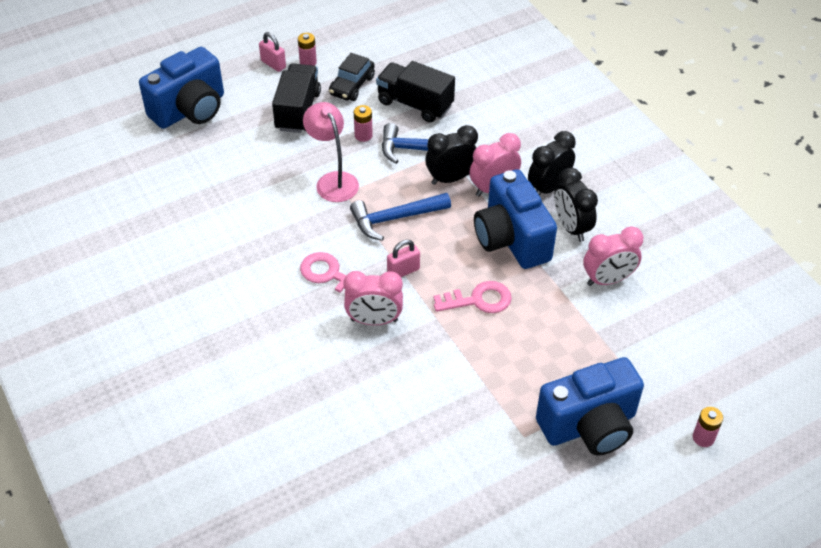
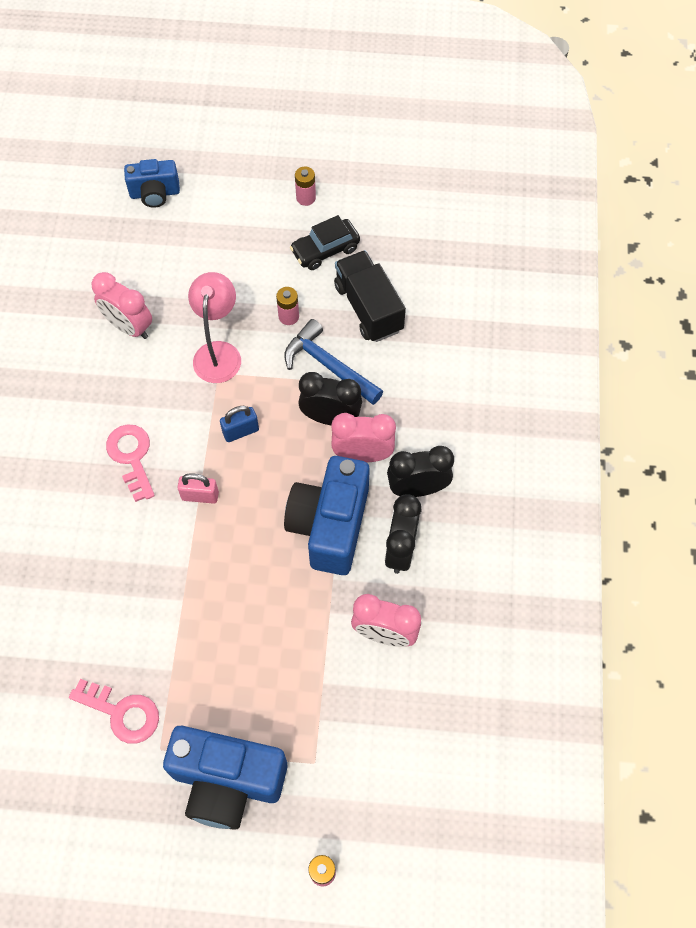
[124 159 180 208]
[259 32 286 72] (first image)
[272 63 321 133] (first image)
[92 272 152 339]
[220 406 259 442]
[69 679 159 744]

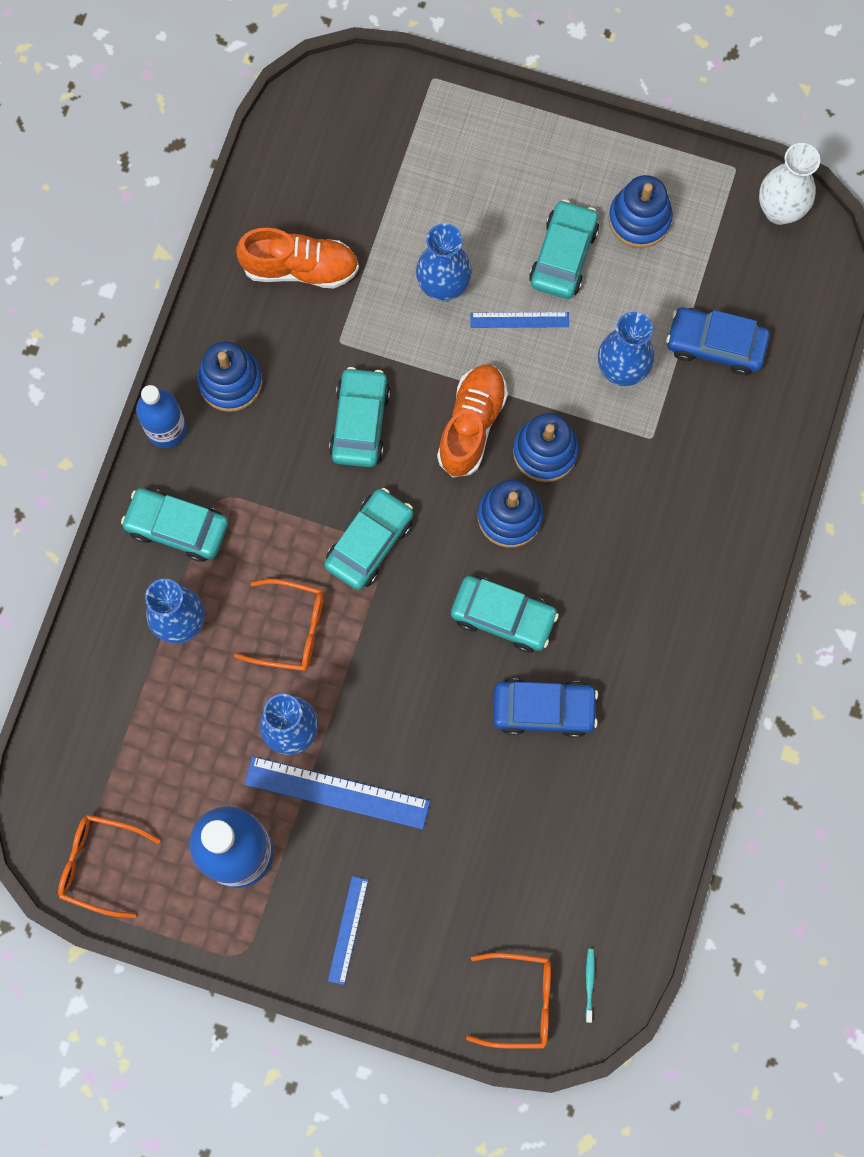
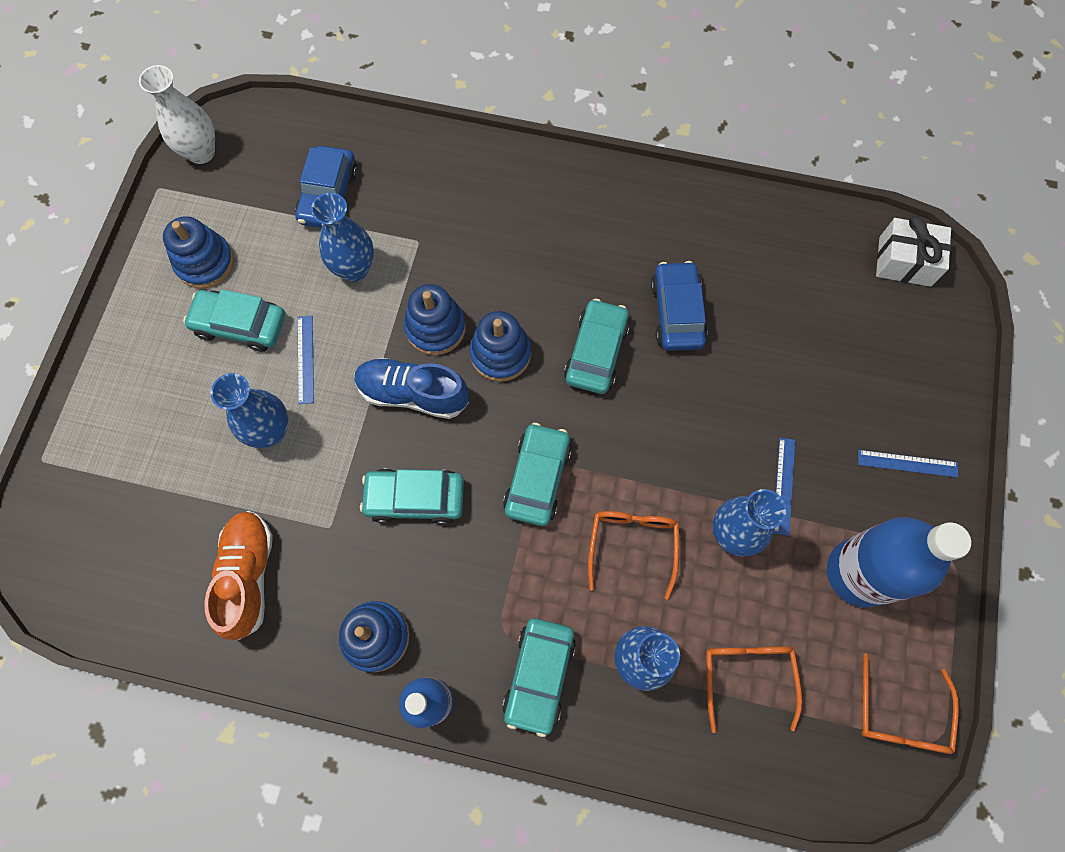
[774 438 795 536]
[503 423 572 526]
[355 358 469 419]
[706 647 802 733]
[876 215 951 287]

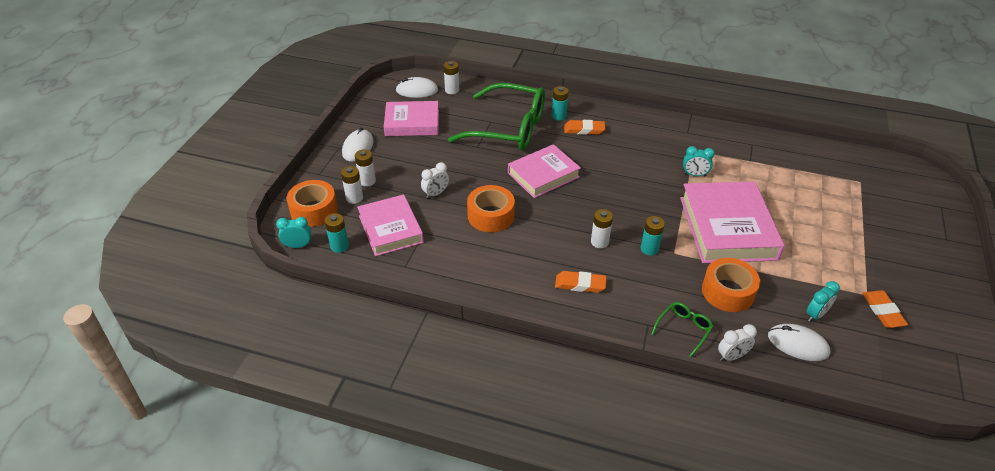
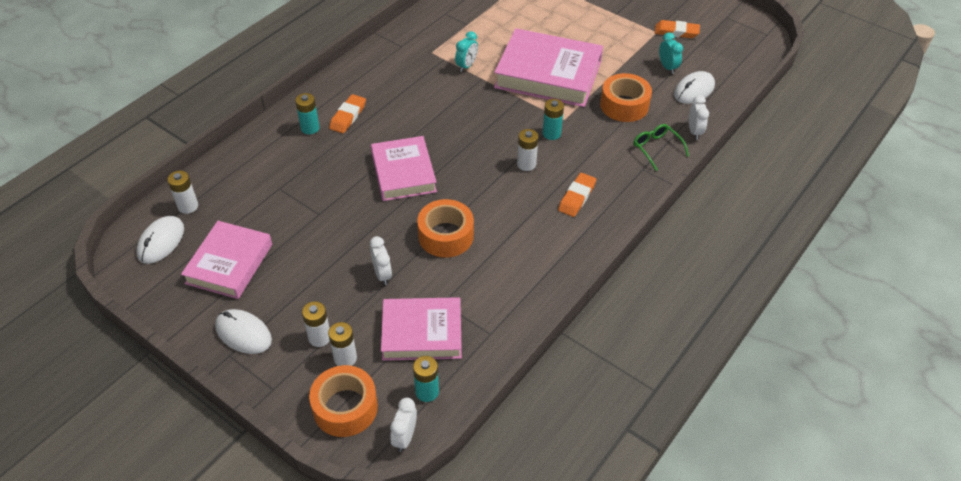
[390 398 417 452]
[448 83 545 150] (first image)

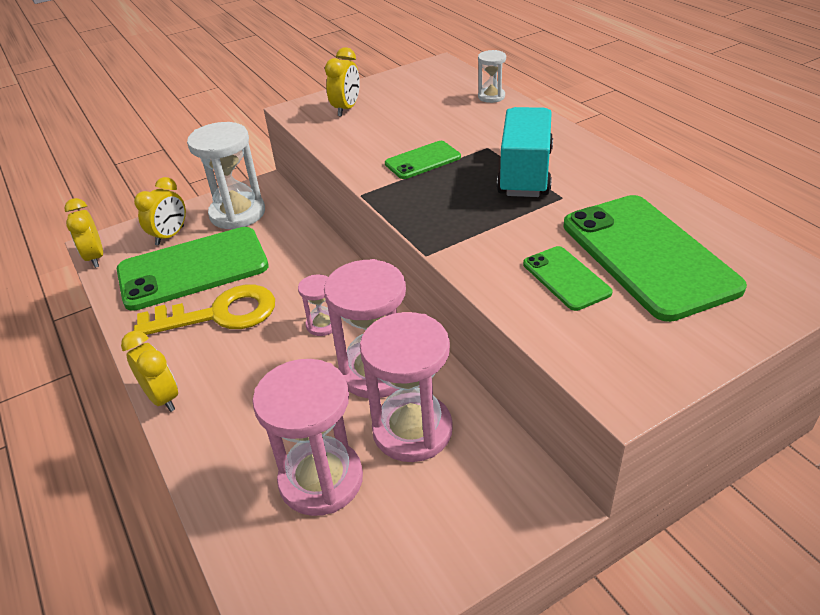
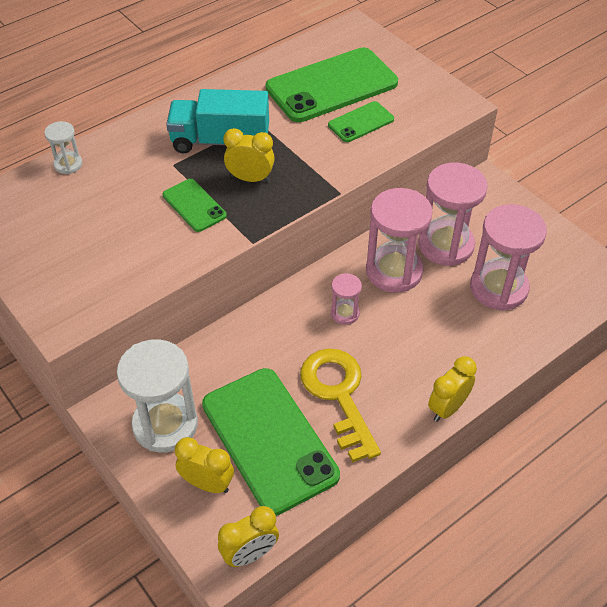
[223 128 275 182]

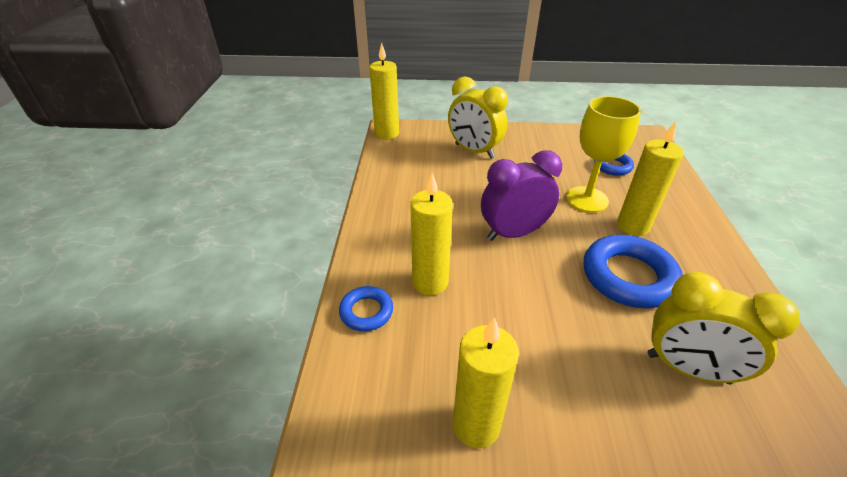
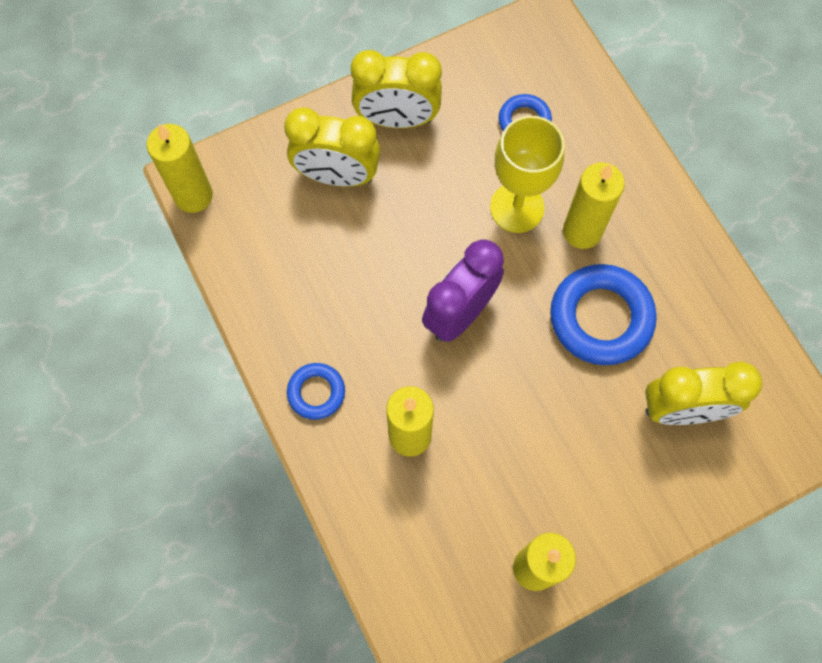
[287 363 345 420]
[351 50 442 128]

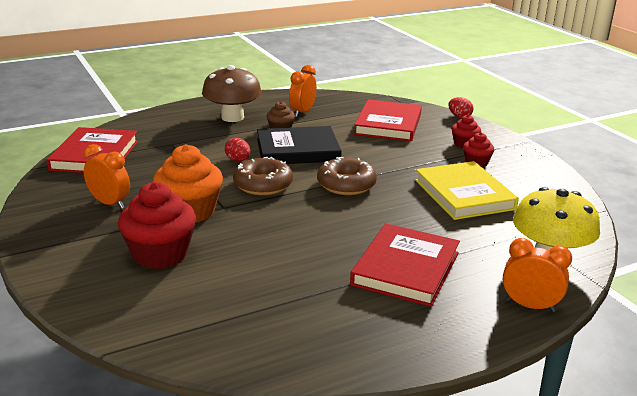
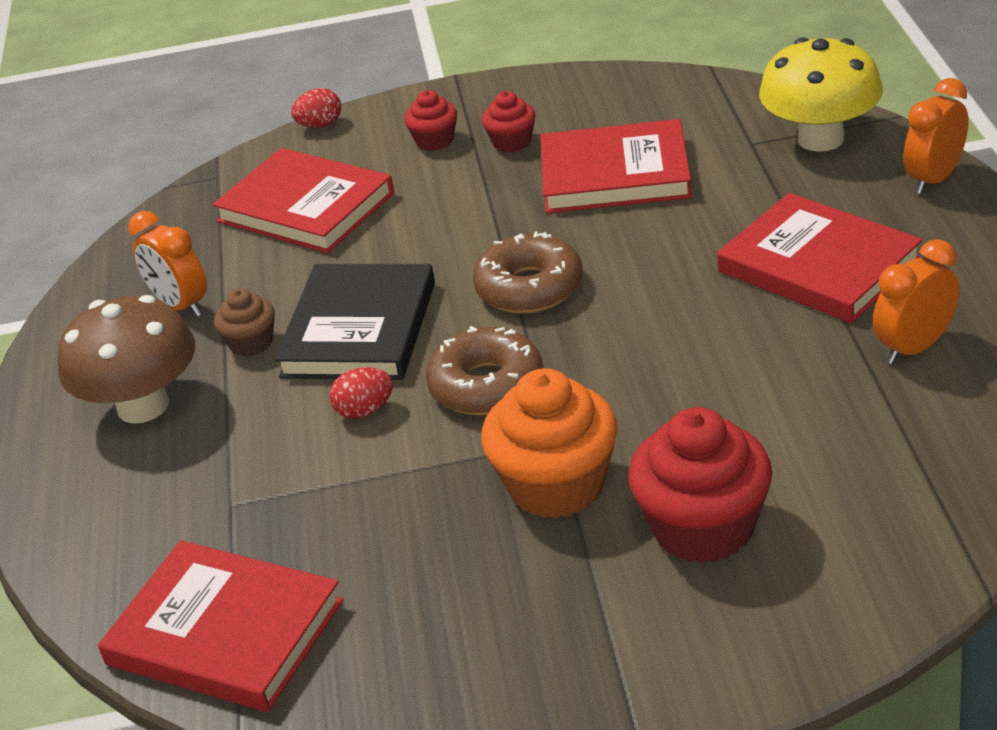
[873 239 960 364]
[540 119 692 213]

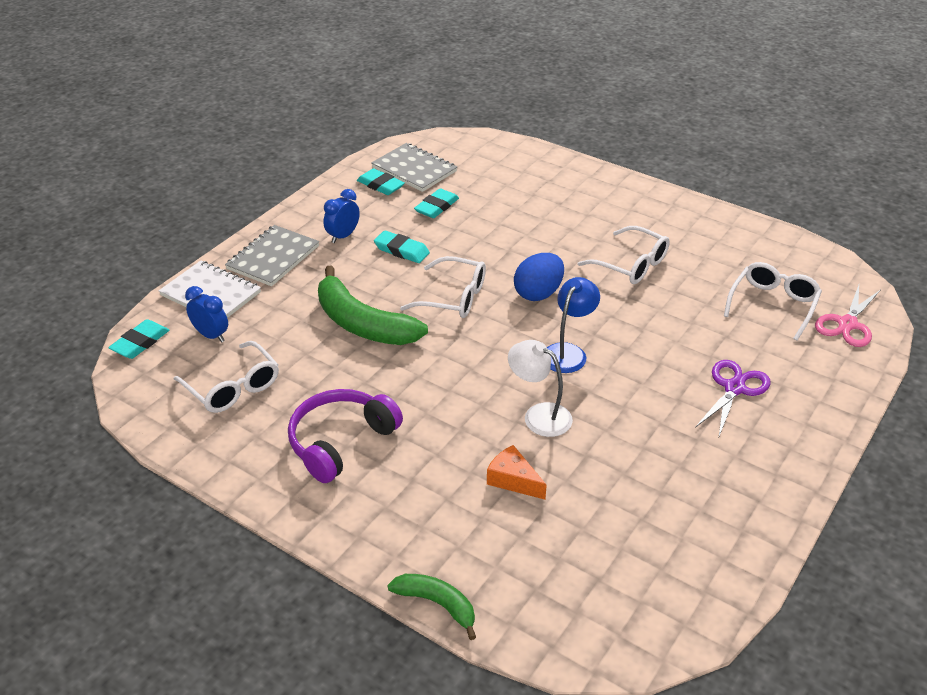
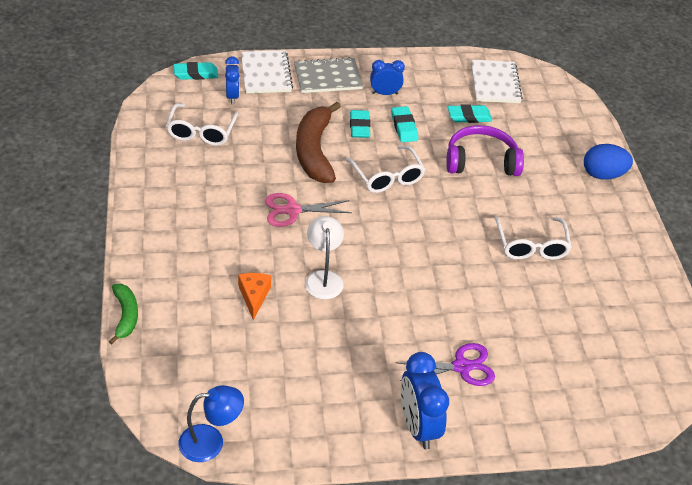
[446 125 524 176]
[296 102 341 183]
[350 110 370 138]
[471 59 523 103]
[584 144 633 180]
[178 385 244 462]
[724 262 822 341] (first image)
[265 193 352 227]
[401 352 449 449]

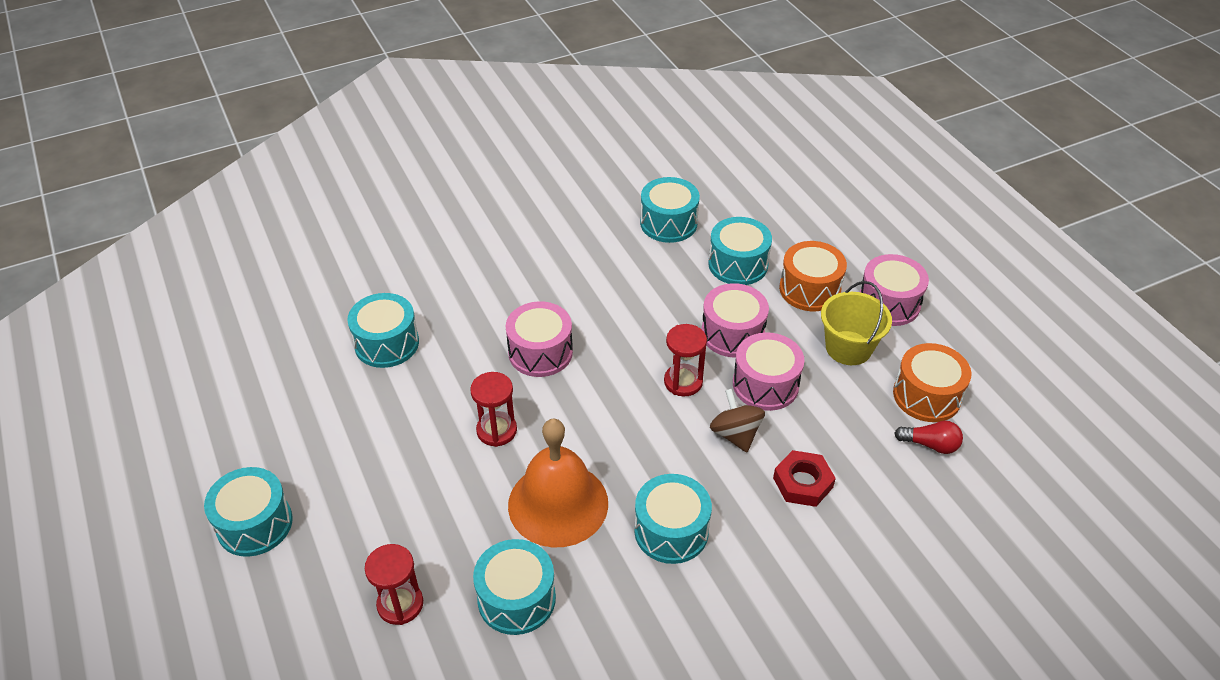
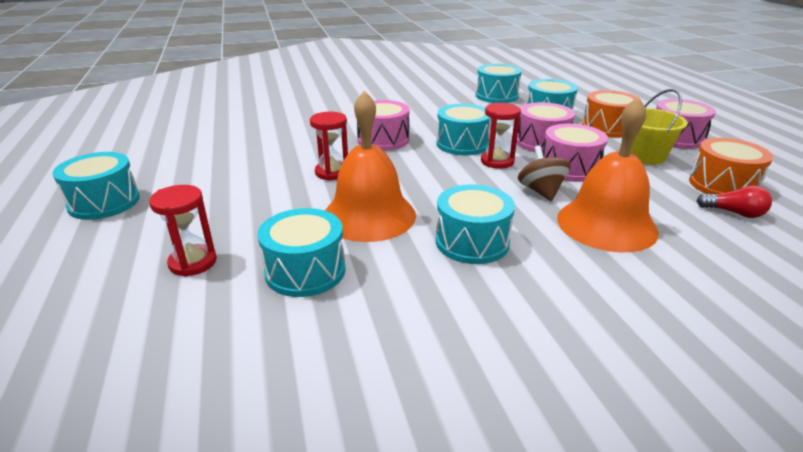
[437 104 490 155]
[557 97 659 252]

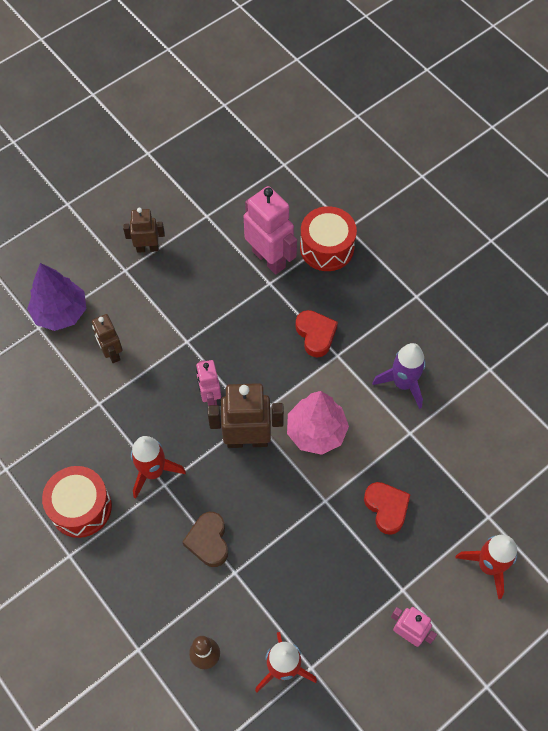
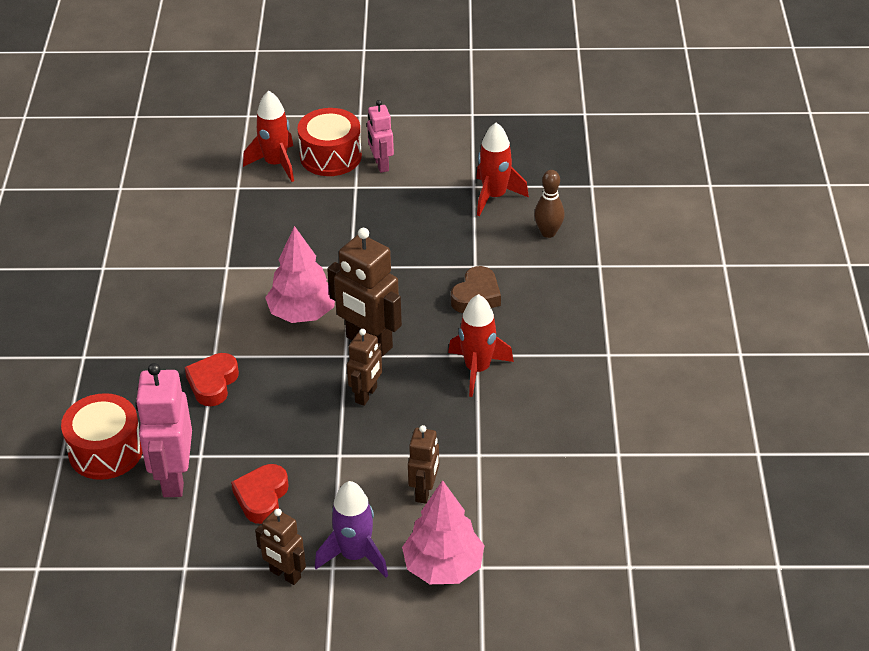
[402 480 484 584]
[298 108 362 176]
[347 329 382 406]
[231 464 288 524]
[315 481 388 578]

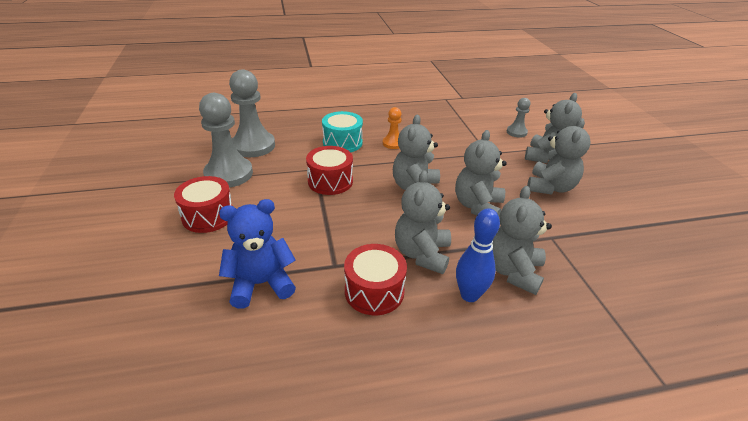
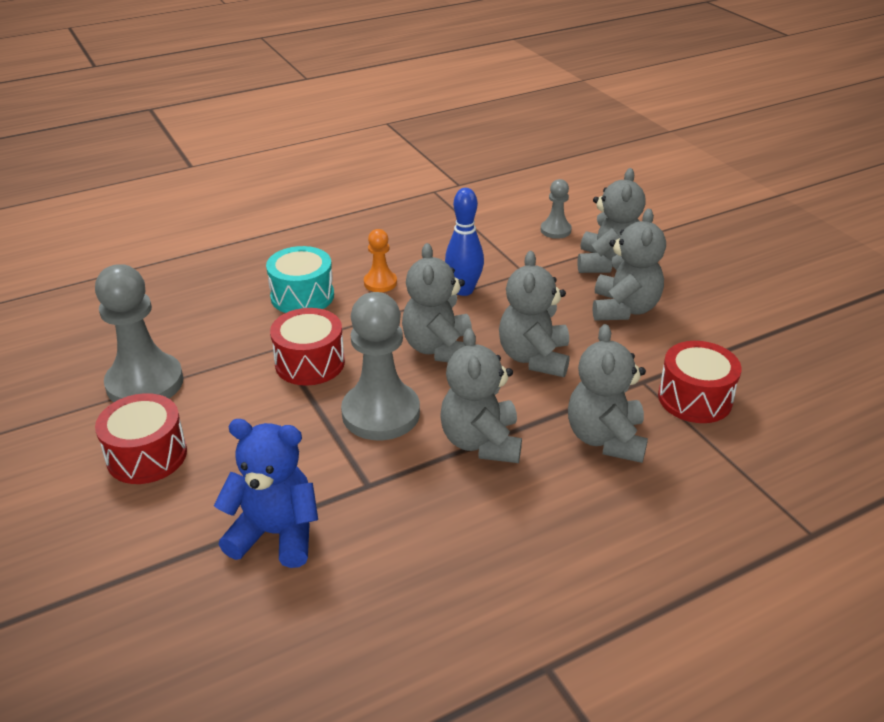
[214 419 318 568]
[341 292 420 440]
[658 341 742 423]
[445 188 484 296]

